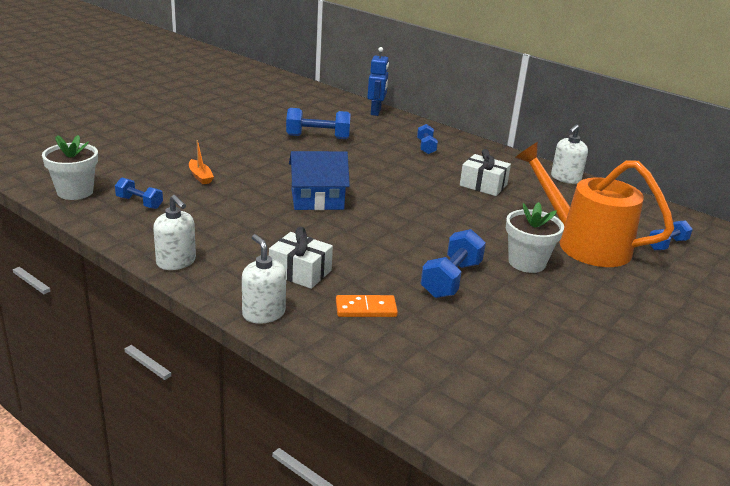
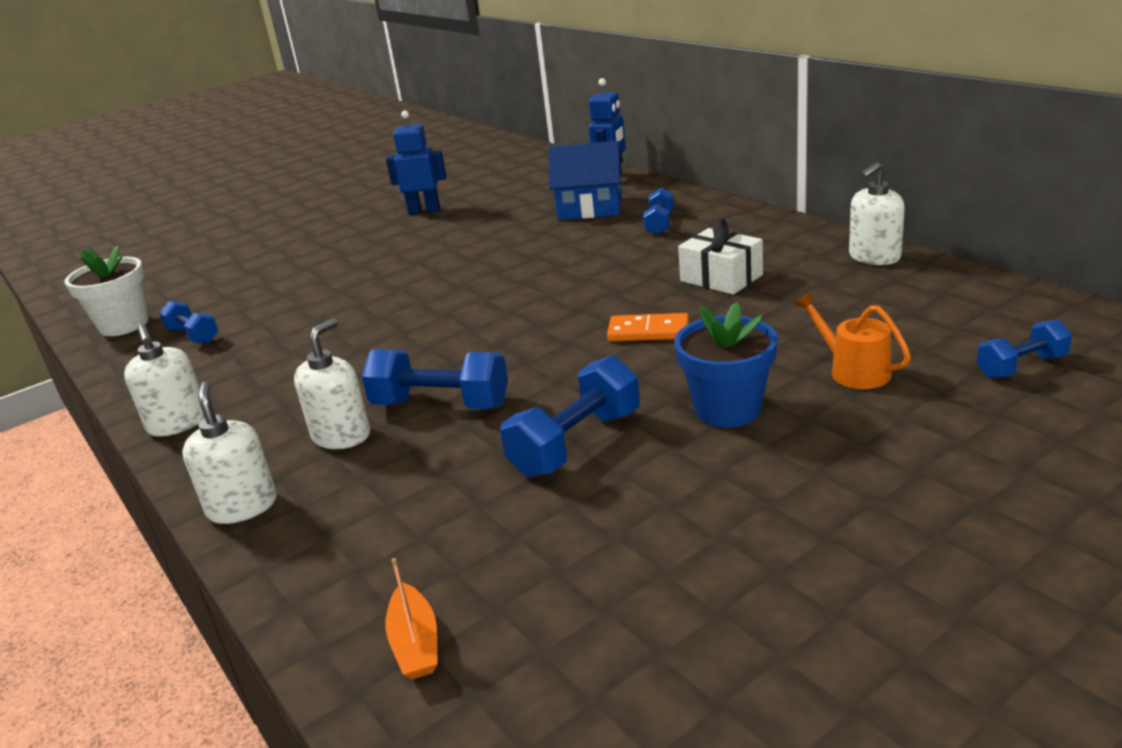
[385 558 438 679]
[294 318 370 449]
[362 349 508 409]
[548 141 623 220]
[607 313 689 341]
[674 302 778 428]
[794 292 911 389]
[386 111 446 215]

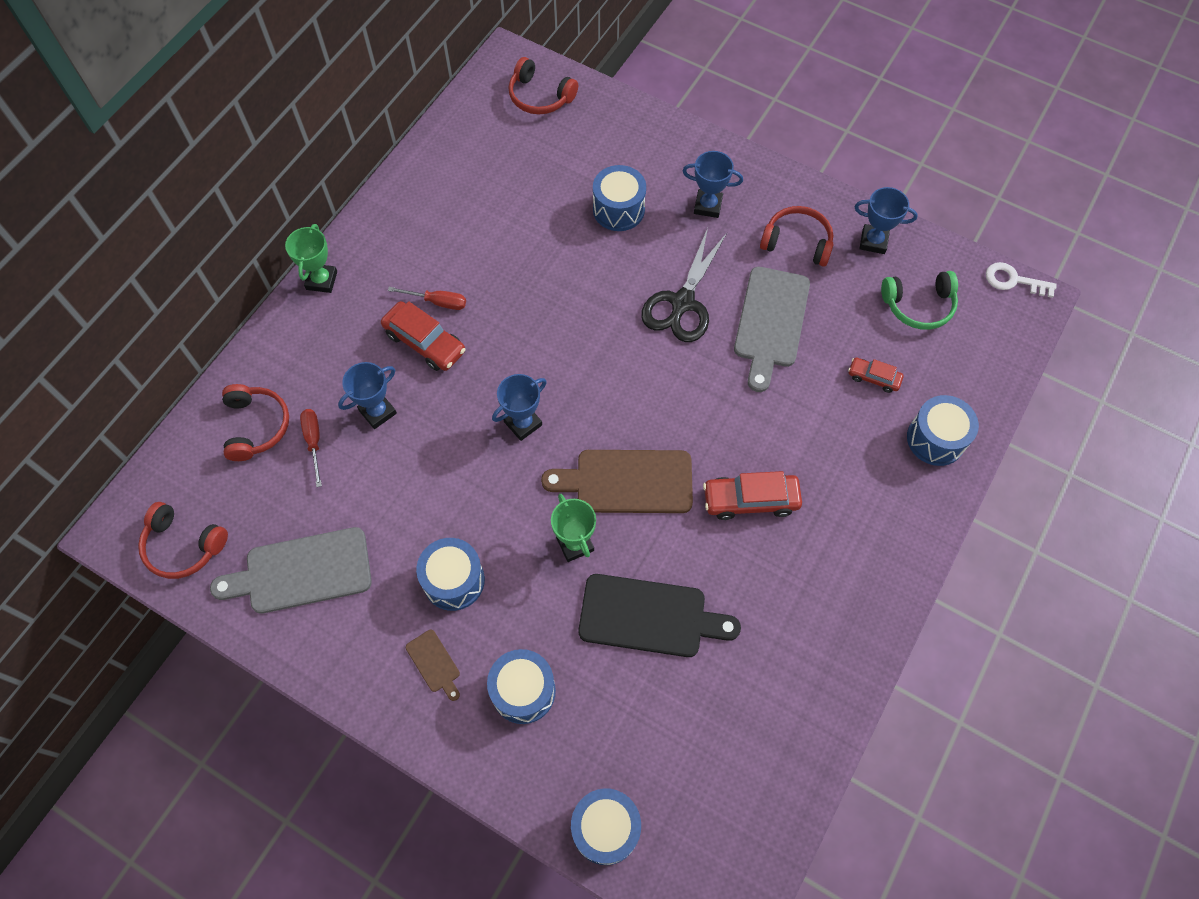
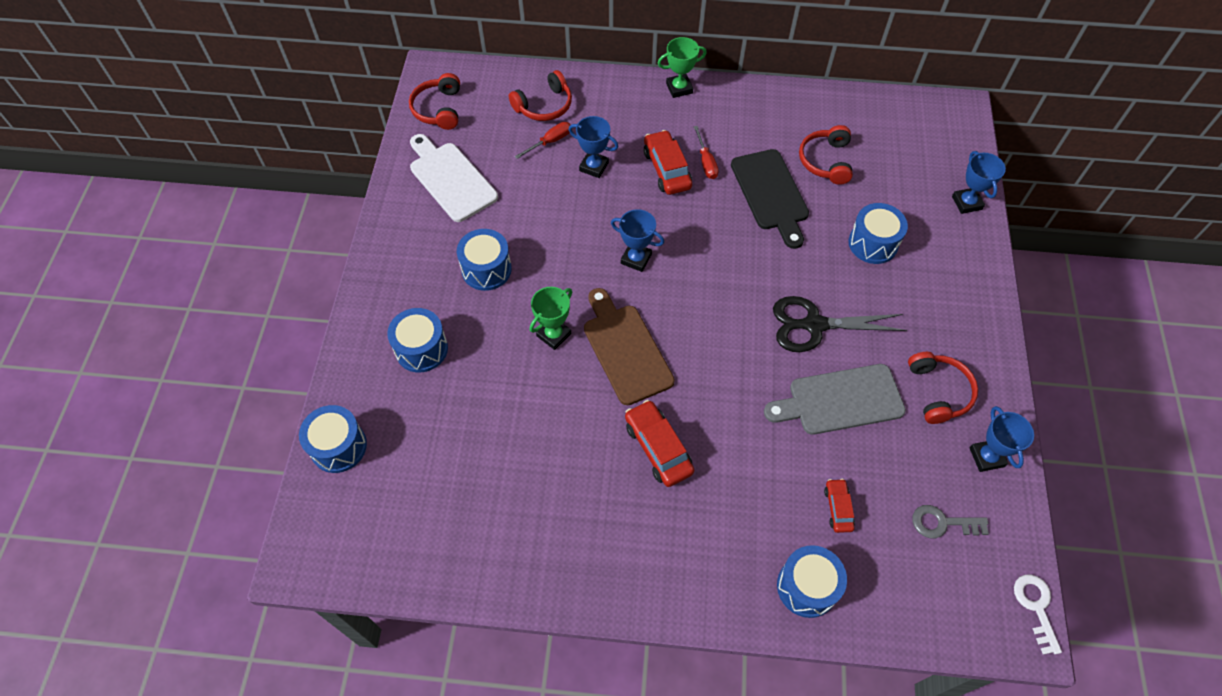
[410 134 498 222]
[644 130 692 195]
[406 630 460 701] (first image)
[799 125 853 185]
[731 149 809 249]
[952 151 1006 214]
[912 505 989 538]

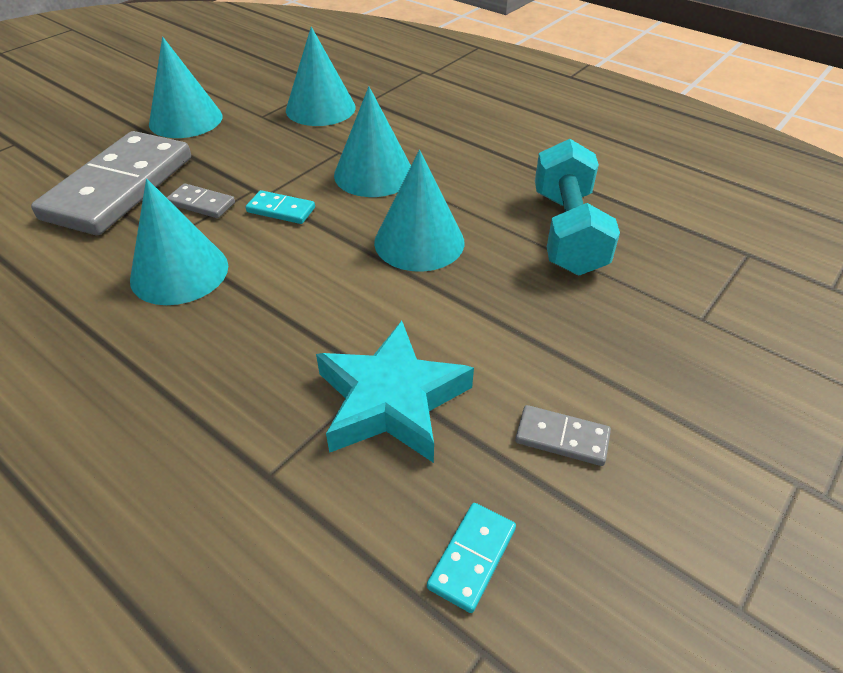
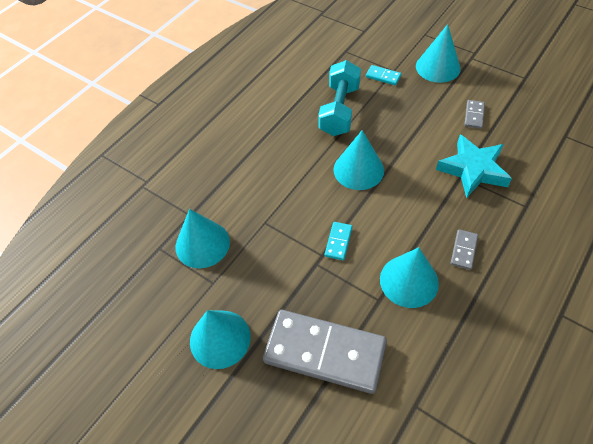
[451 229 478 270]
[416 24 460 83]
[366 65 401 85]
[318 60 361 136]

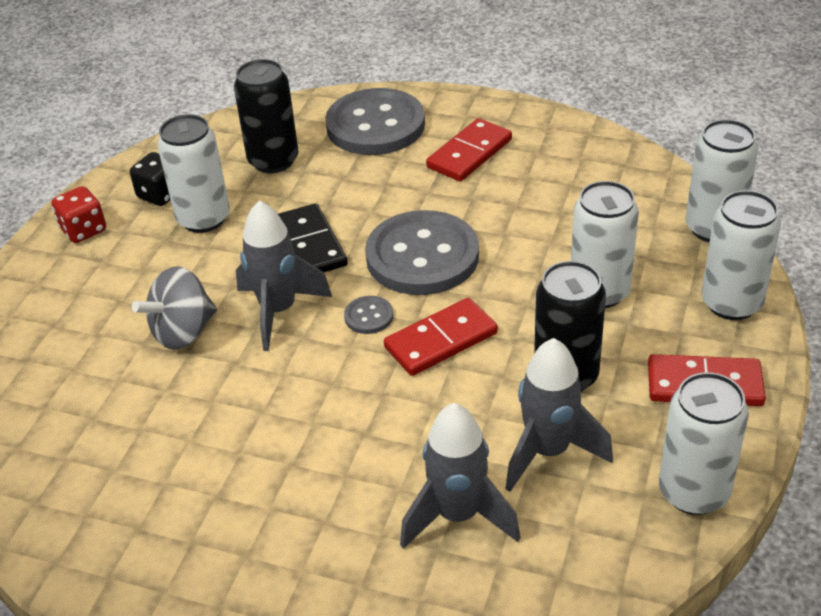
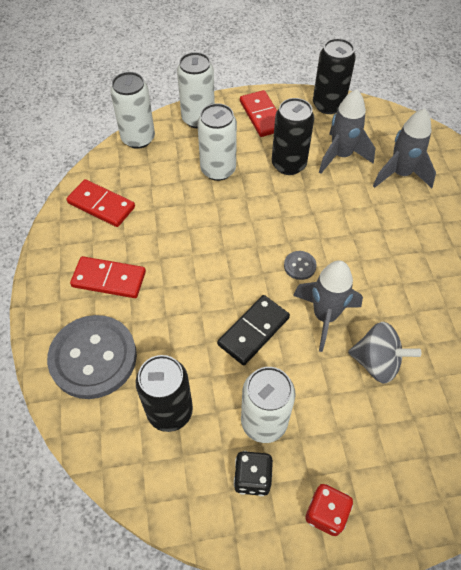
[365 210 479 295] (first image)
[66 179 135 227]
[313 38 356 114]

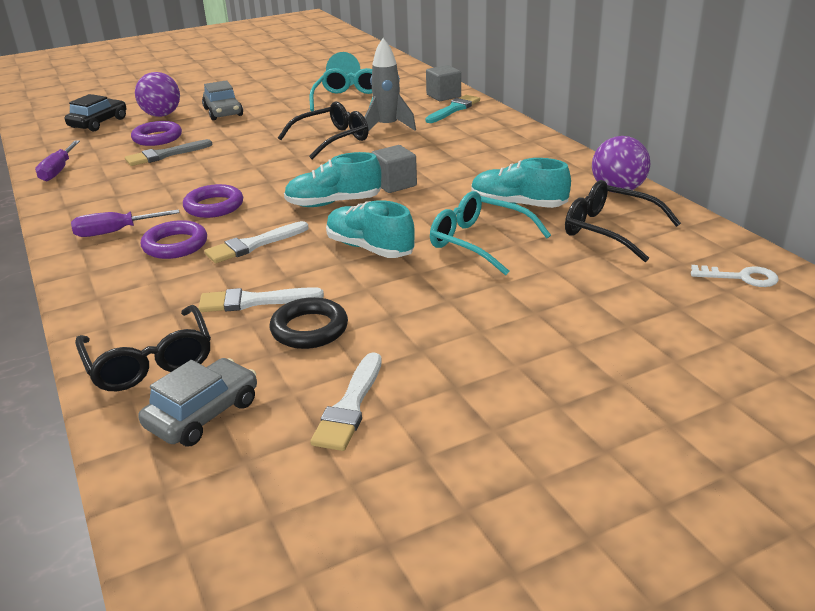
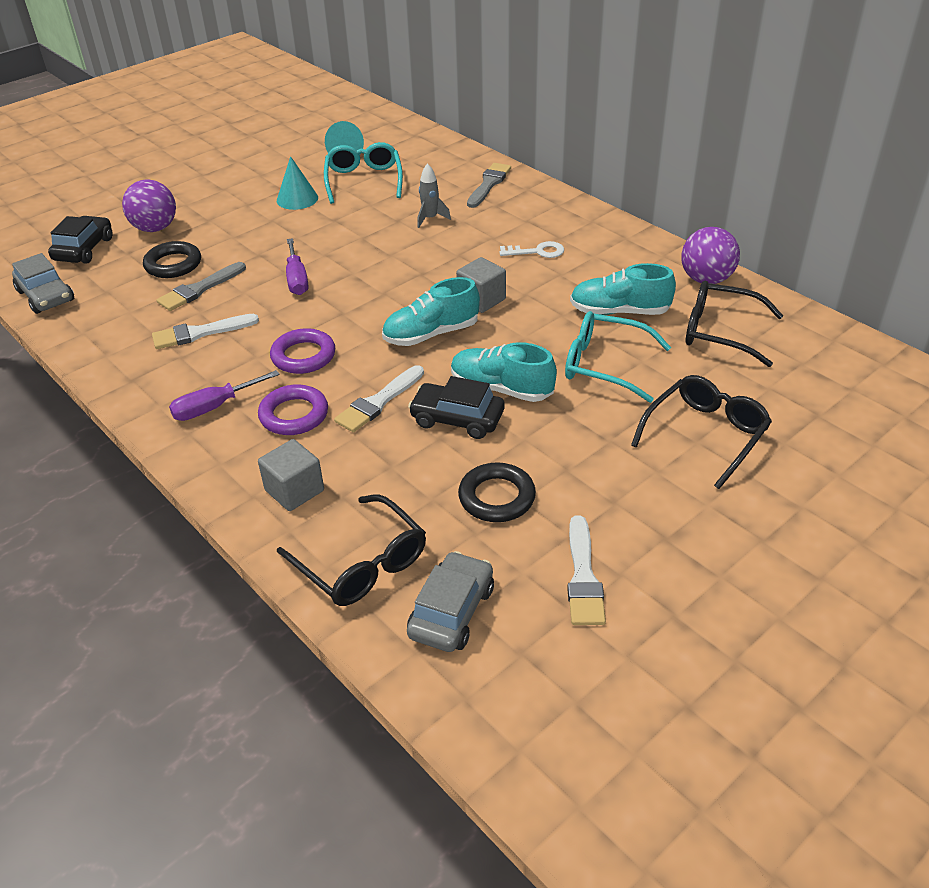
[286 238 308 295]
[143 241 201 278]
[152 314 259 349]
[12 253 74 314]
[631 375 772 489]
[417 163 451 228]
[467 163 511 208]
[258 439 324 511]
[499 241 564 258]
[277 156 318 210]
[408 376 505 439]

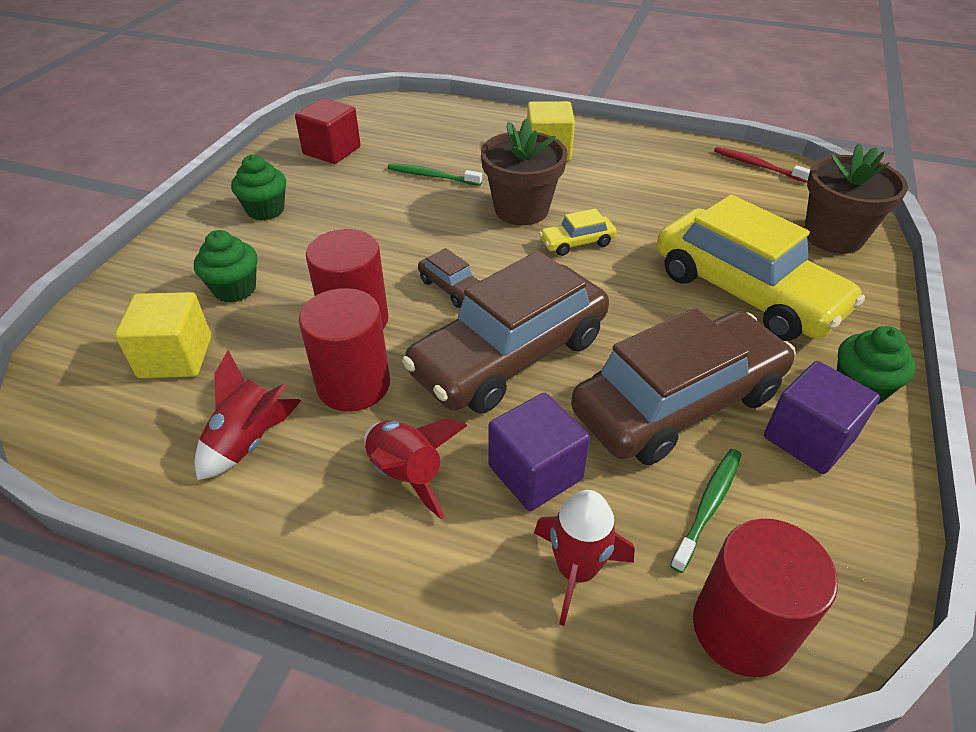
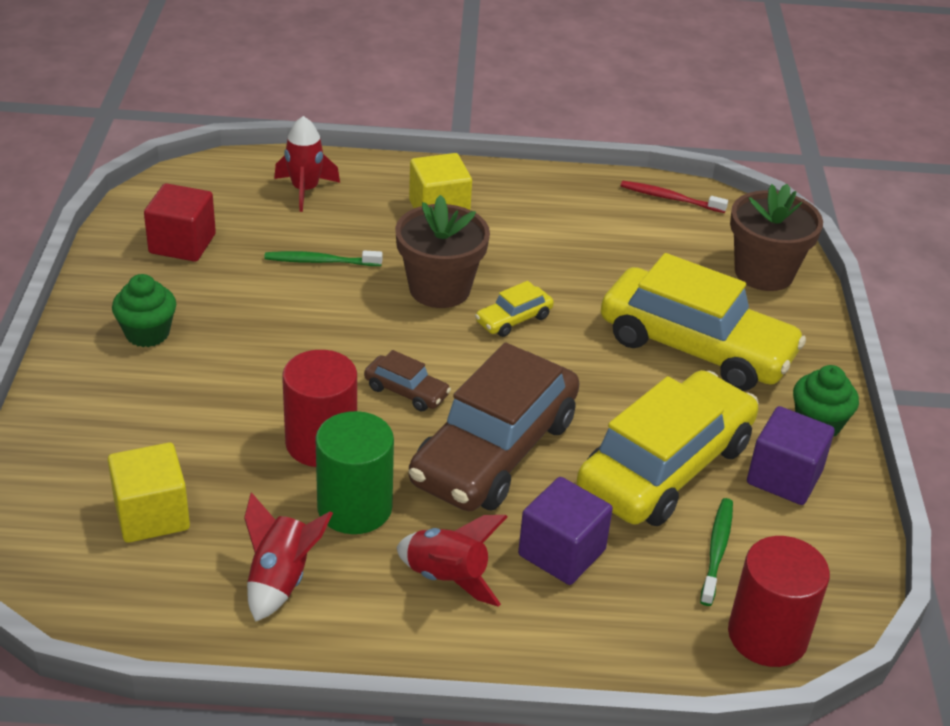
[194 230 258 303] (first image)
[315 411 394 534]
[274 116 340 212]
[577 370 759 526]

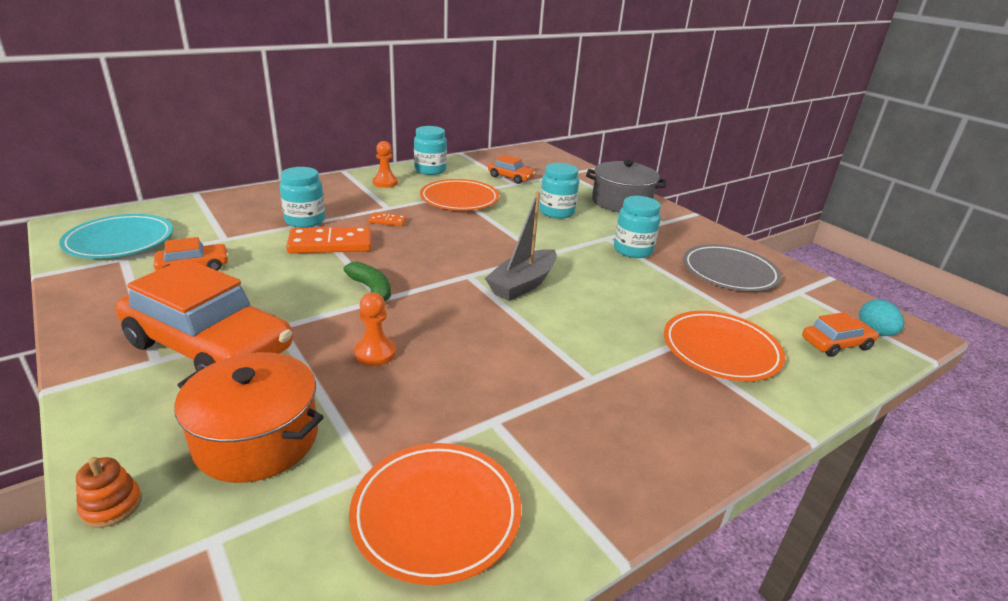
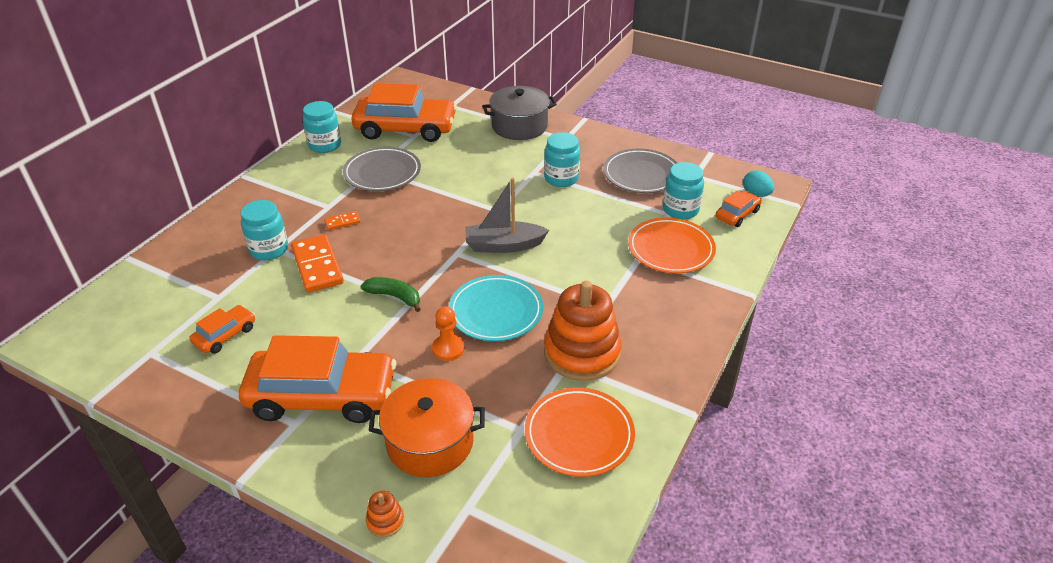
[448 275 543 341]
[291 234 344 293]
[373 141 398 188] (first image)
[343 147 421 191]
[465 178 549 253]
[351 83 457 142]
[663 162 704 219]
[544 281 622 381]

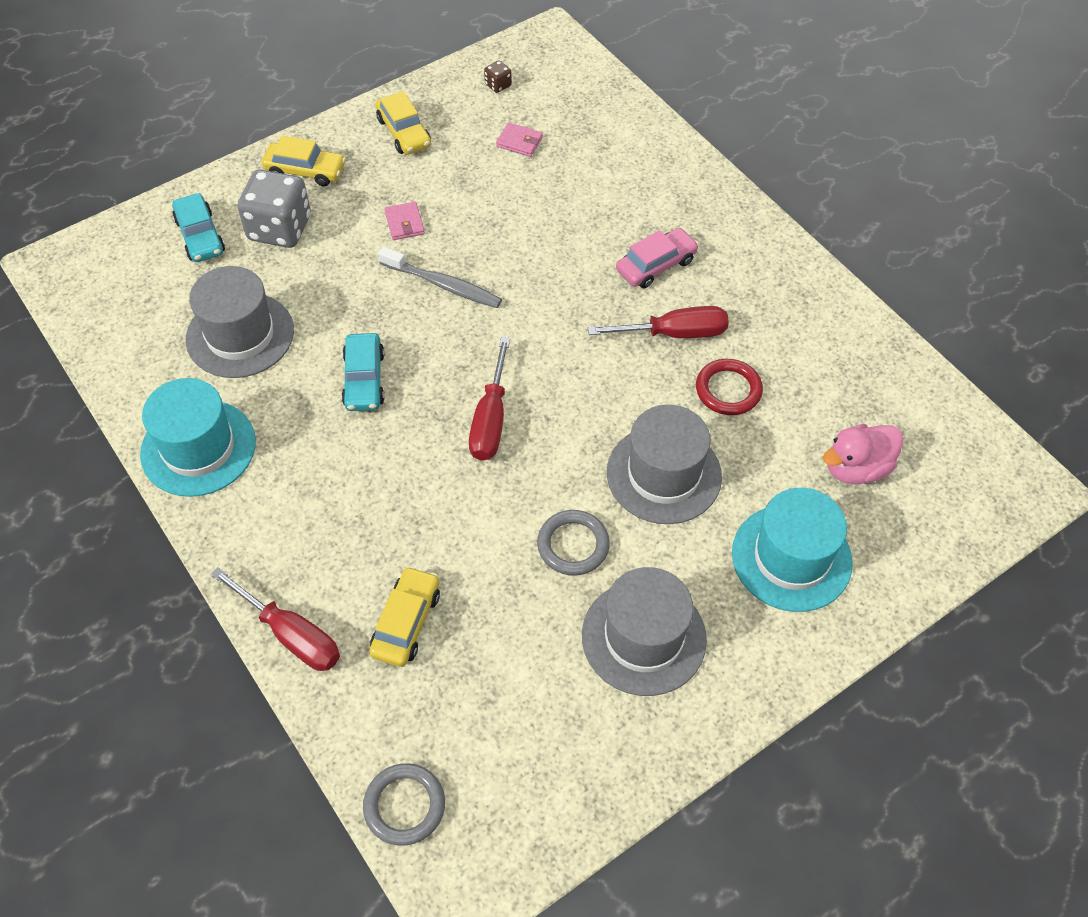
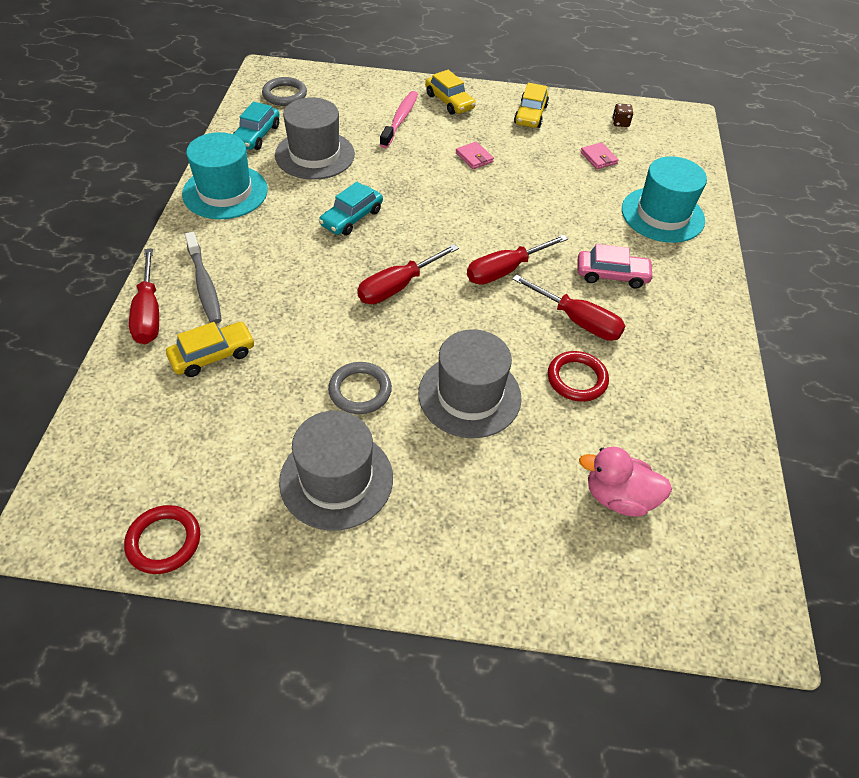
[233 102 280 150]
[380 91 418 148]
[262 77 307 106]
[185 232 221 324]
[456 142 494 169]
[622 156 707 243]
[124 505 200 574]
[467 234 568 285]

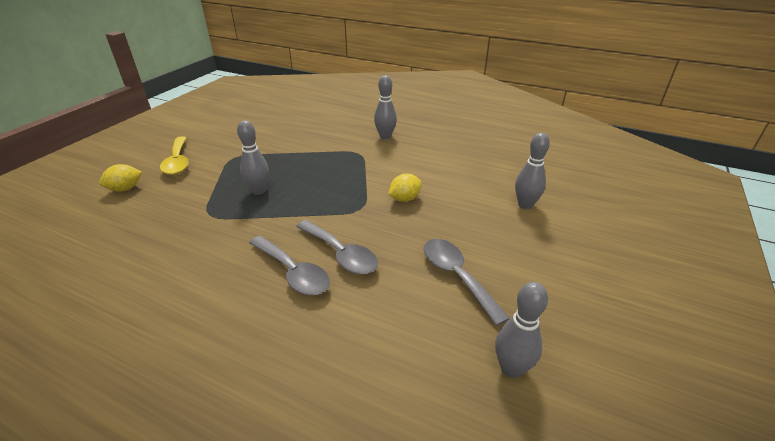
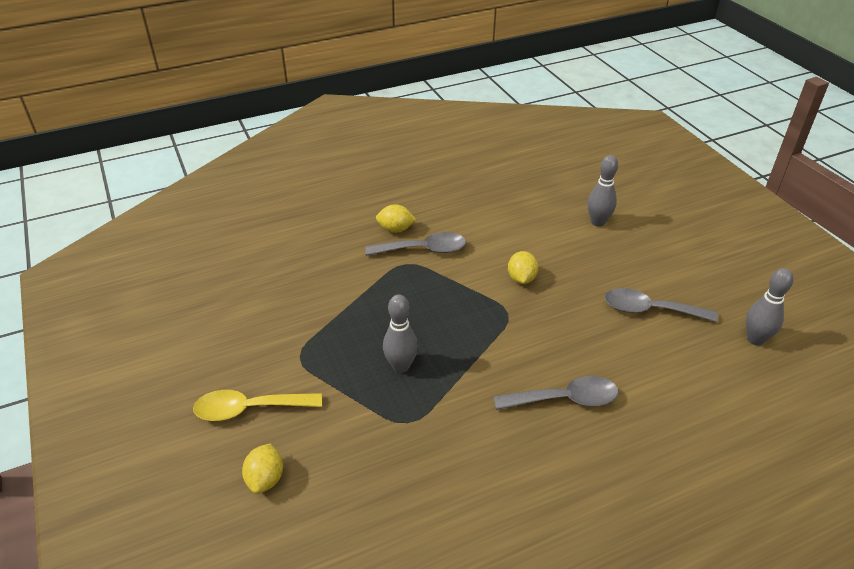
[193 390 322 421]
[365 232 466 256]
[376 204 416 233]

